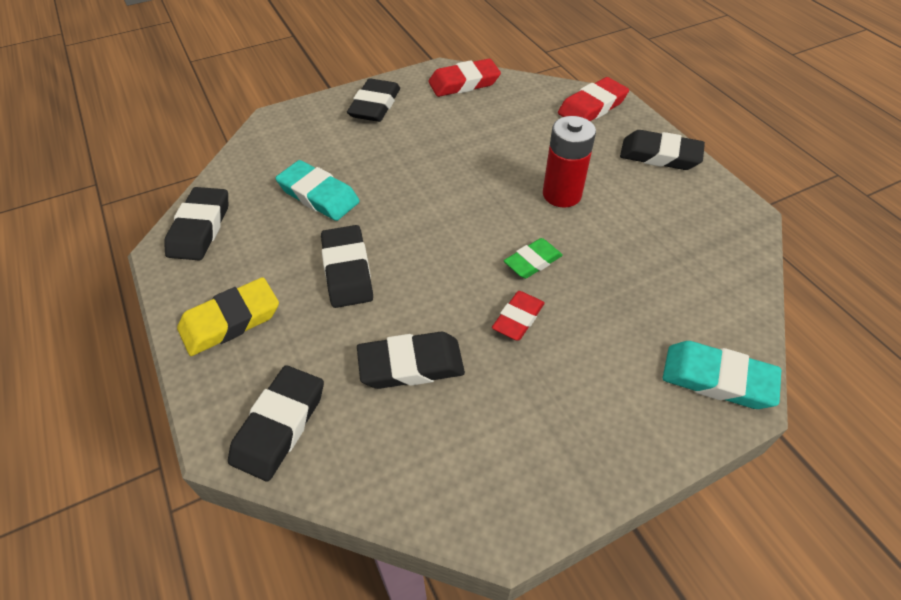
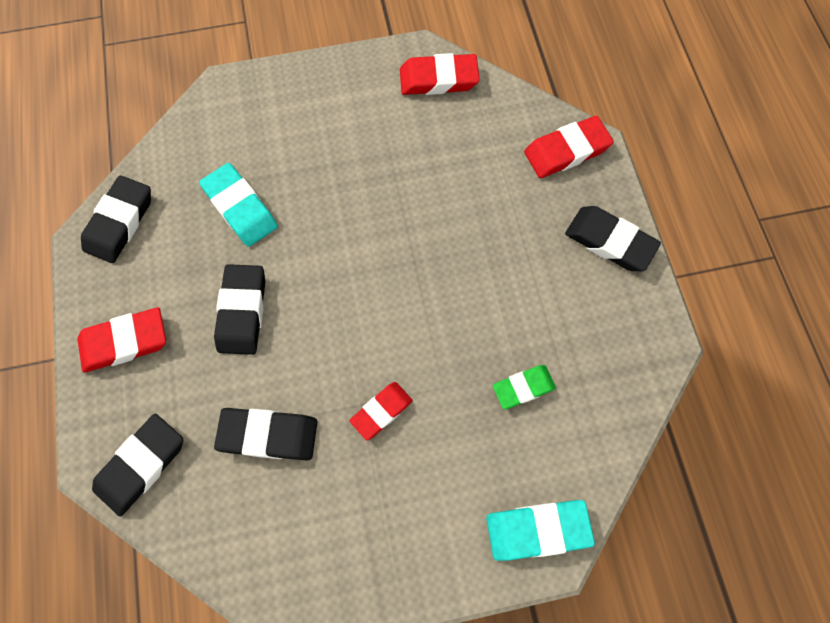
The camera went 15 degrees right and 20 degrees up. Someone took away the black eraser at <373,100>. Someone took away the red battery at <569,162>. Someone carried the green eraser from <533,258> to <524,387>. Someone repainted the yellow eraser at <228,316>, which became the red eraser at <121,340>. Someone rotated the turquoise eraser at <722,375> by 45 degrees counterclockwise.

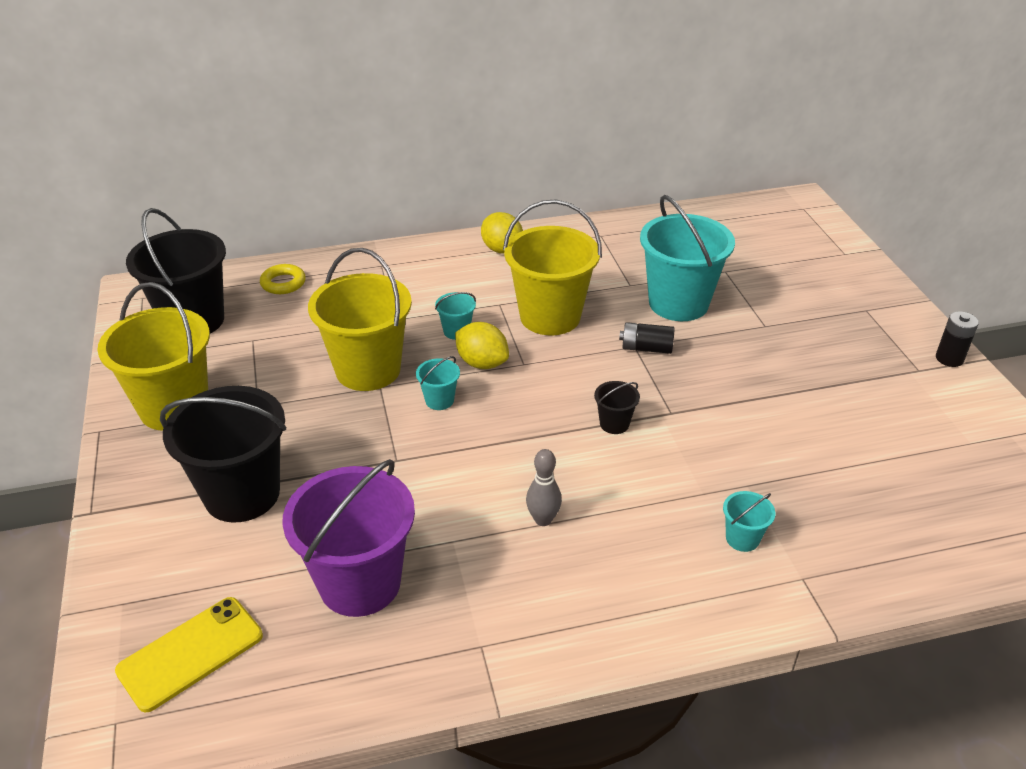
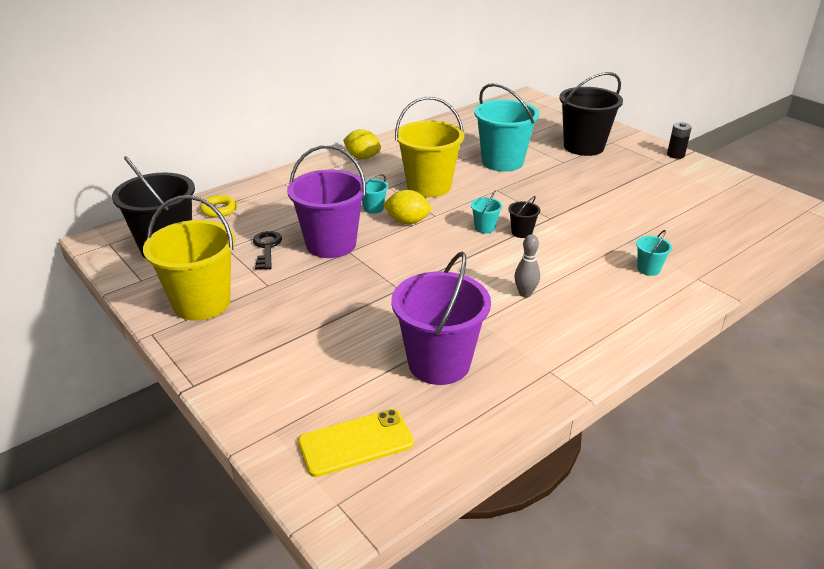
The camera went 25 degrees left and 5 degrees down. Someone repainted the yellow bucket at <360,319>, which became the purple bucket at <327,201>. Someone took away the black battery at <646,338>. Someone carried the turquoise bucket from <438,383> to <486,212>. Someone carried the black bucket from <223,454> to <591,114>. Someone rotated the yellow phone at <189,655> by 45 degrees clockwise. Someone put down the black key at <267,250>.

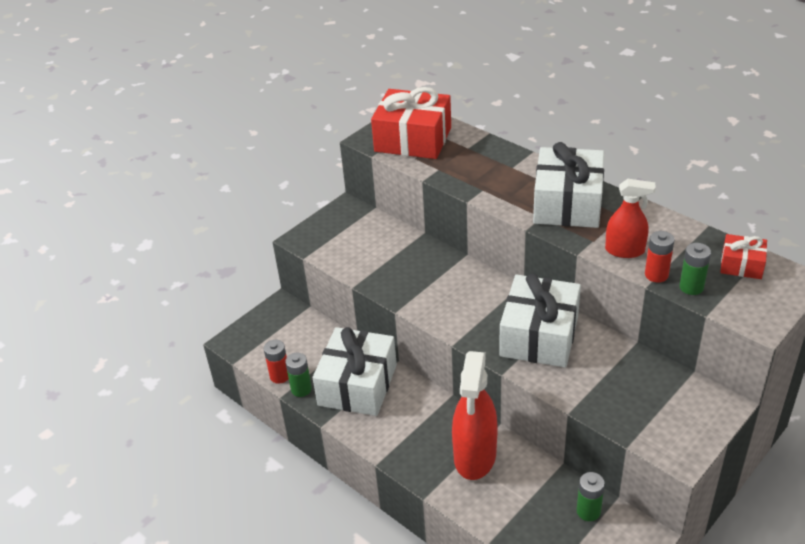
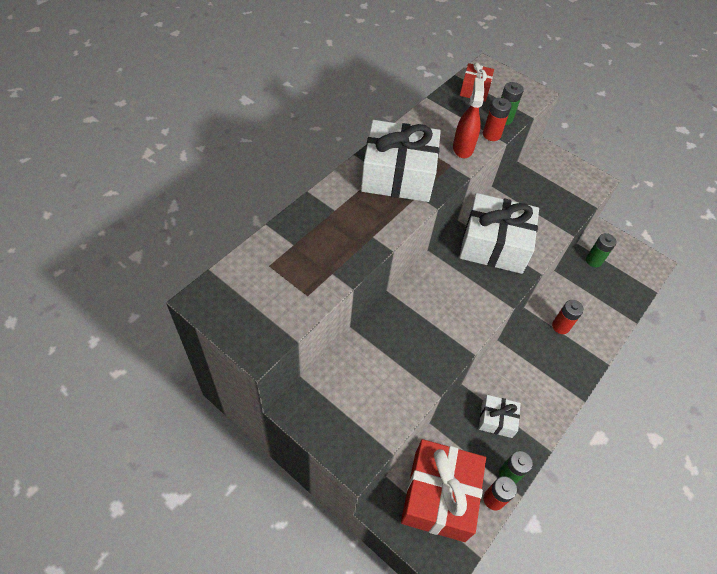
The camera went 100 degrees left and 15 degrees up. Someone carried the red gift from <411,123> to <443,490>. Someone scaled the white gift at <355,371> by 0.50. Someone swapped the red spray bottle at <475,415> for the red battery at <568,317>.

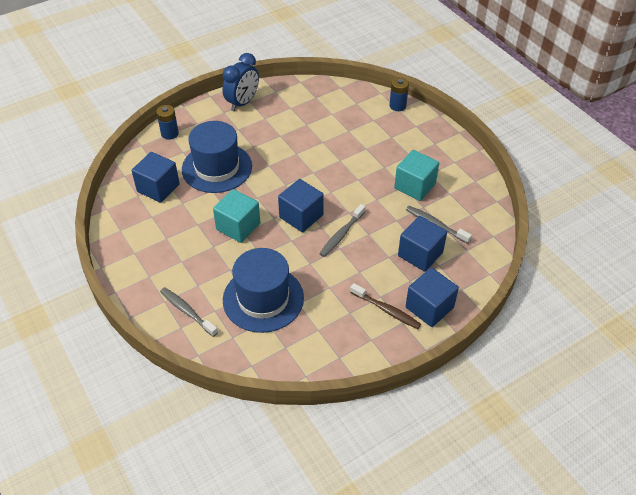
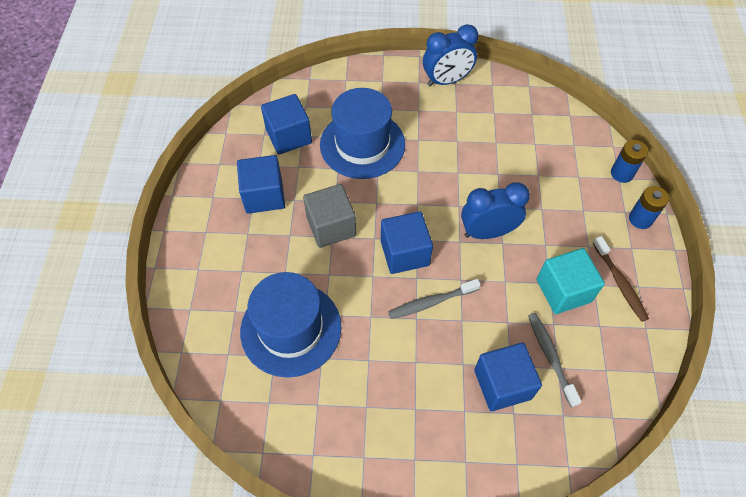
The camera went 35 degrees right and 10 degrees up. Someone carried the blue battery from <167,122> to <649,207>. Someone repainted the turquoise cube at <236,216>, which became the grey cube at <329,216>. Someone carried the blue cube from <432,297> to <261,184>. Someone carried the brown toothbrush from <385,306> to <621,279>. Someone took away the grey toothbrush at <189,312>. Someone put down the blue clock at <495,210>.

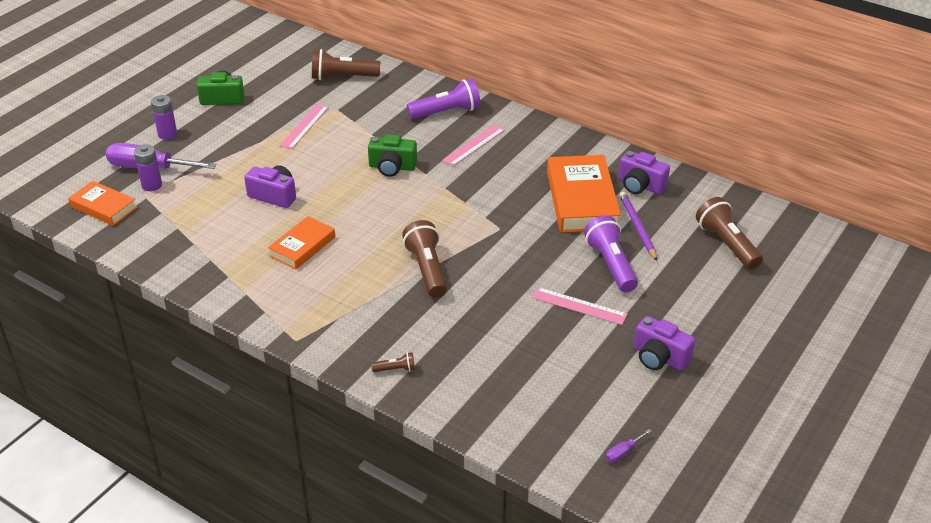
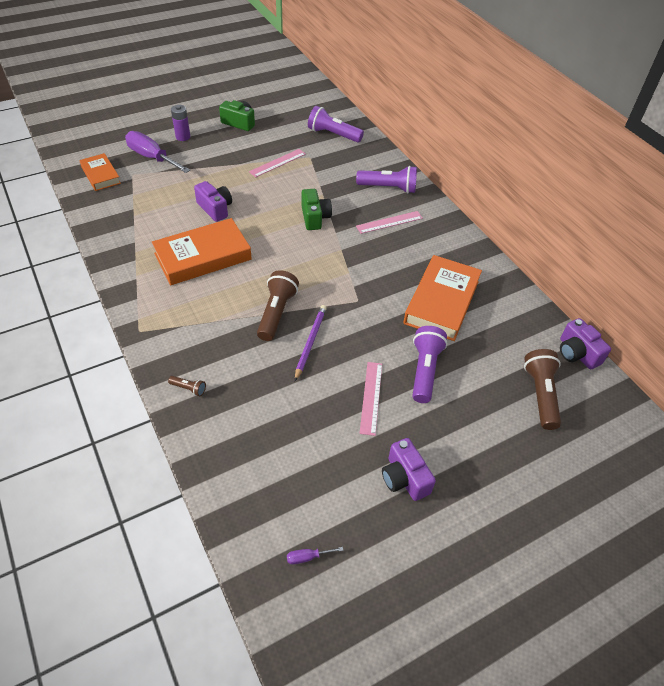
The camera went 25 degrees right and 10 degrees up. Someone repainted the brown flashlight at <346,64>, which became the purple flashlight at <336,124>. Someone rotated the green camera at <392,155> by 135 degrees counterclockwise. Someone took away the purple battery at <148,167>. Someone carried the purple camera from <644,172> to <585,343>. Someone carried the purple pencil from <638,226> to <311,343>. Someone scaled the orange book at <301,242> by 1.71. Someone rotated the pink ruler at <580,306> by 45 degrees clockwise.

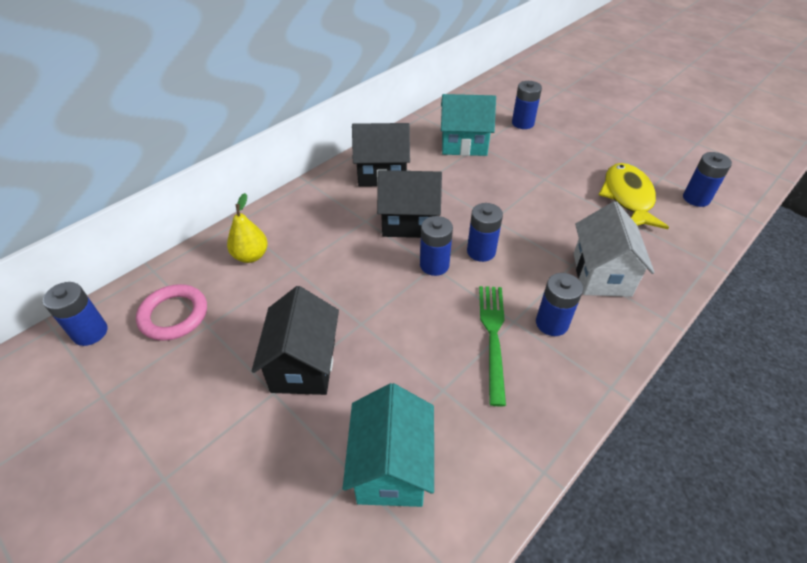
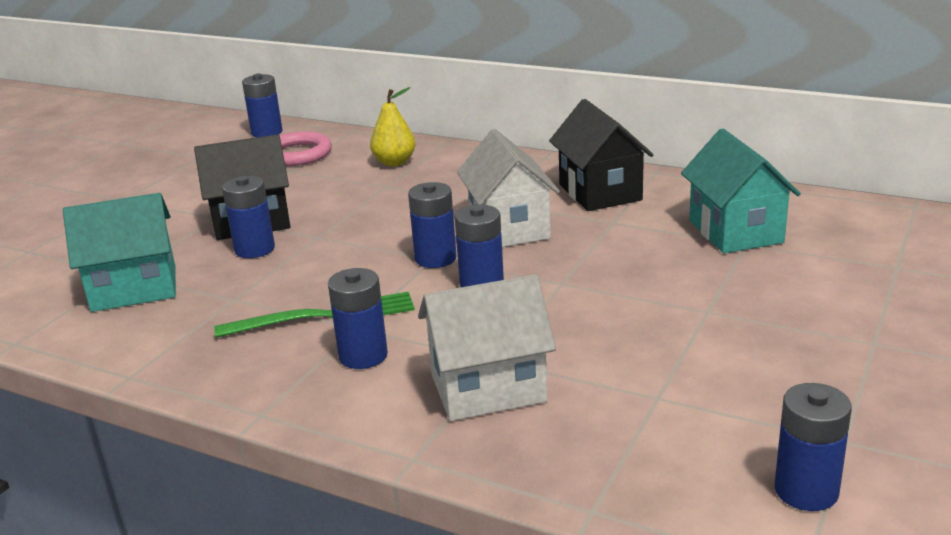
The camera went 75 degrees right and 20 degrees down. Someone carried the blue battery from <527,105> to <248,217>. Someone took away the yellow fish at <634,196>. Someone repainted the black house at <409,204>, which became the white house at <508,188>.

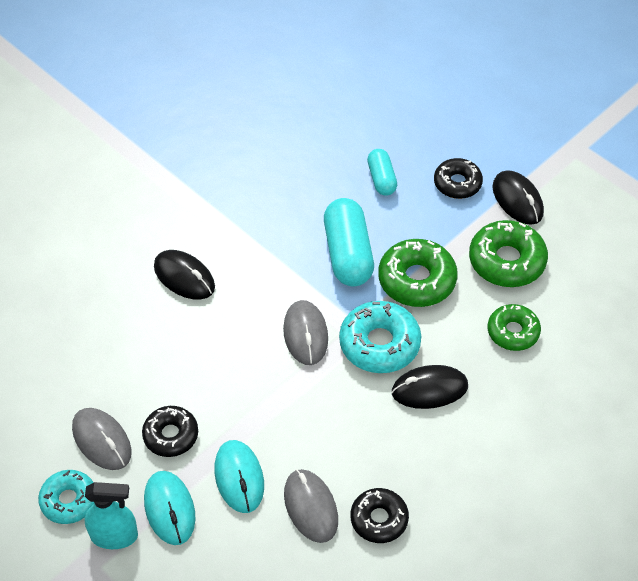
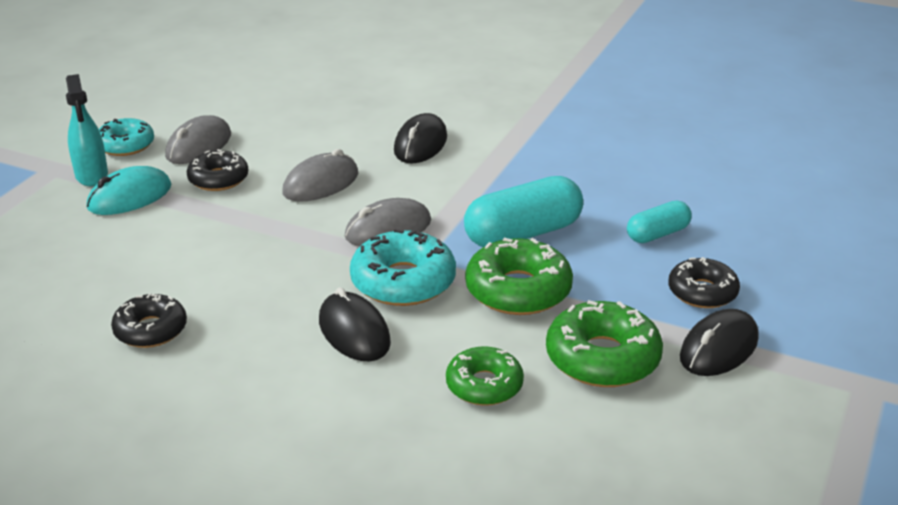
The camera went 70 degrees right and 20 degrees down. Someone took away the turquoise mouse at <239,476>. Someone carried the grey mouse from <311,506> to <320,175>.

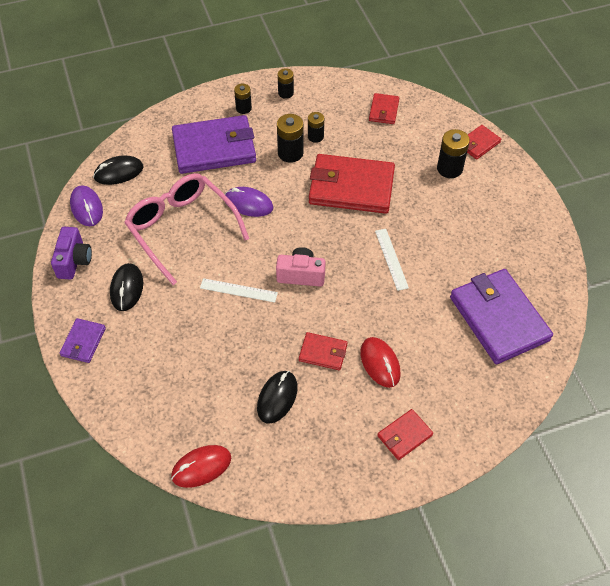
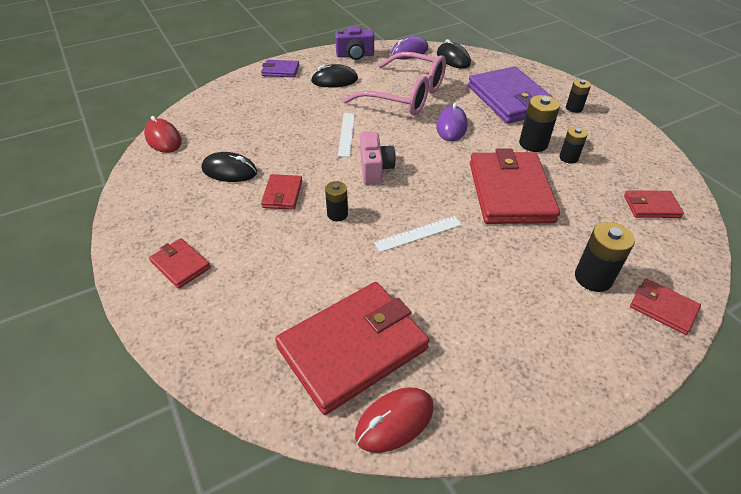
The camera went 80 degrees right and 10 degrees down. Someone carried the black battery from <286,83> to <336,201>. Someone rotated the pink glasses at <186,229> by 75 degrees clockwise. Someone repainted the purple wallet at <501,316>, which became the red wallet at <352,348>. Someone carried the red mouse from <380,362> to <394,420>.

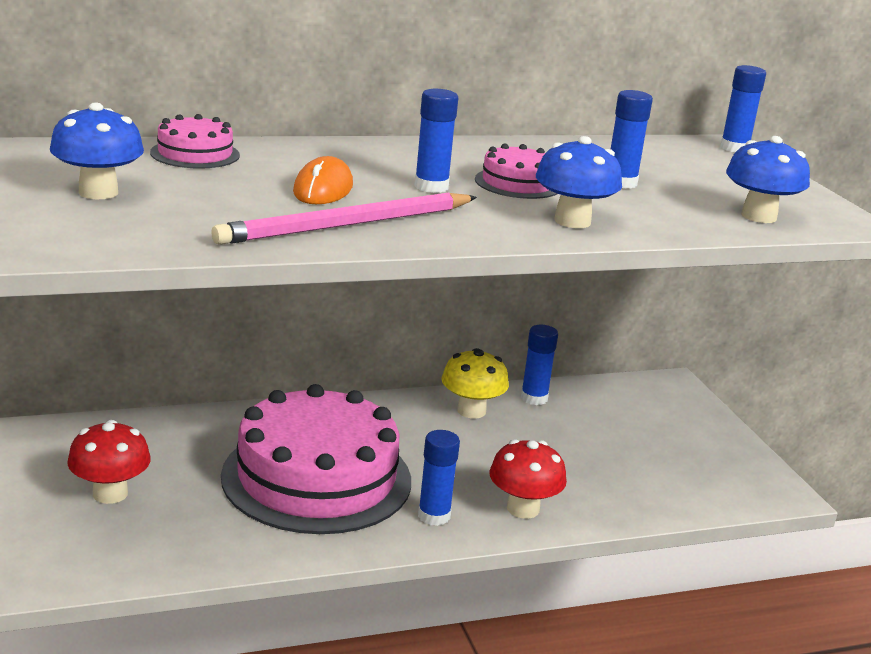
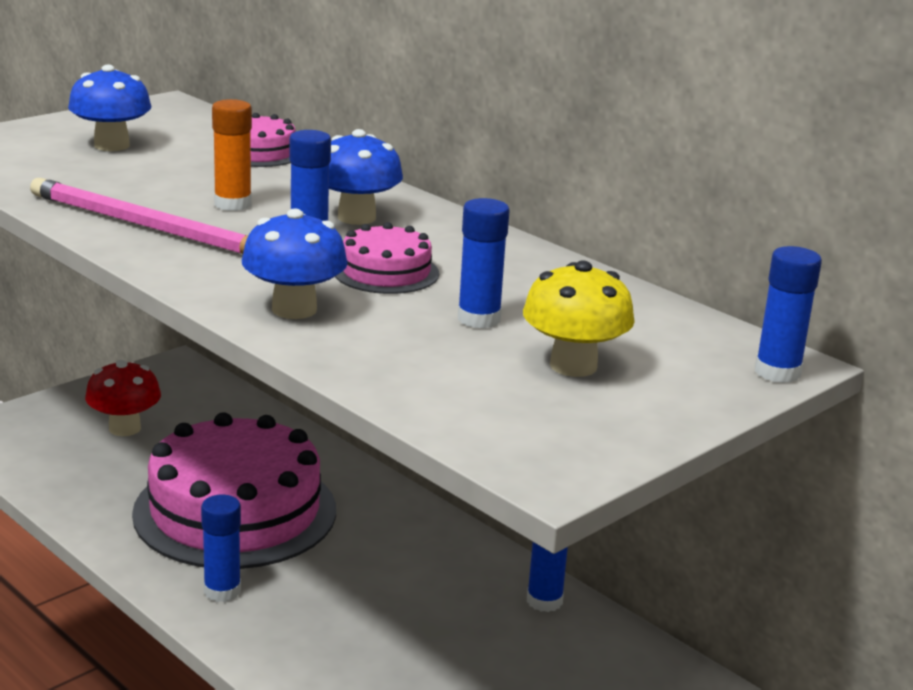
The camera went 65 degrees right and 0 degrees up. Someone carried the blue mushroom from <768,179> to <366,177>. Someone swapped the orange mouse at <323,180> for the orange glue stick at <232,155>. Someone carried the yellow mushroom from <475,383> to <579,318>. Someone took away the red mushroom at <528,479>.

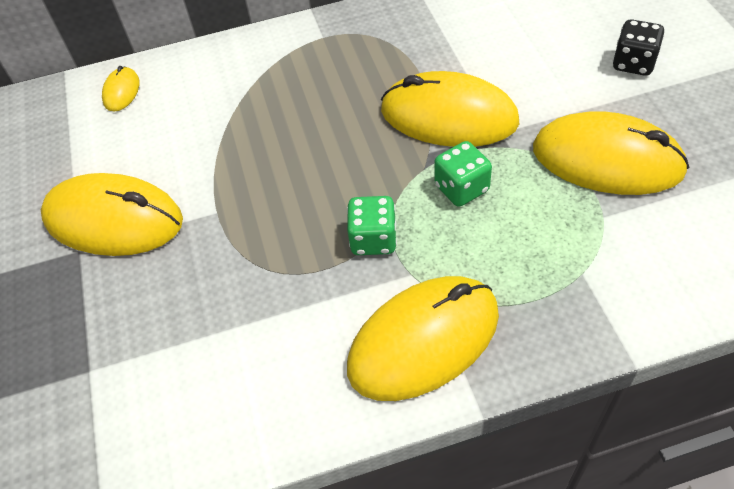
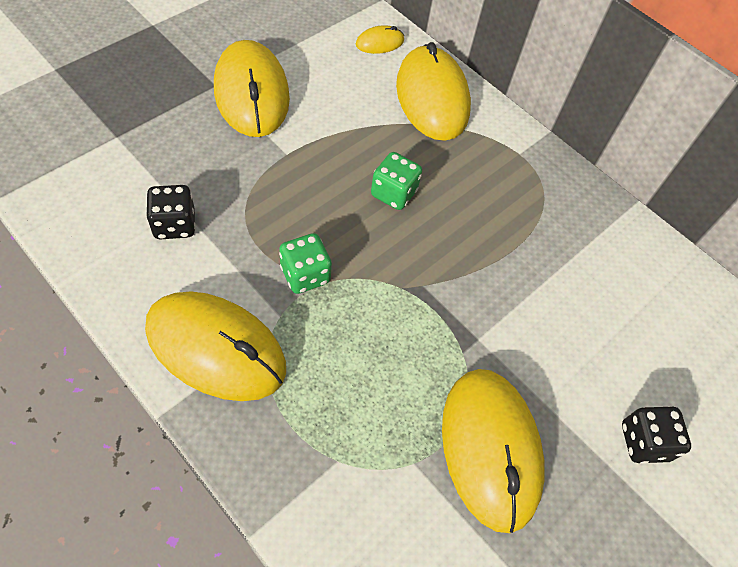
The camera went 50 degrees right and 5 degrees up. Someone carried the yellow mouse from <450,109> to <433,91>. Someone carried the green dice from <463,174> to <396,181>. Someone put down the black dice at <171,212>.

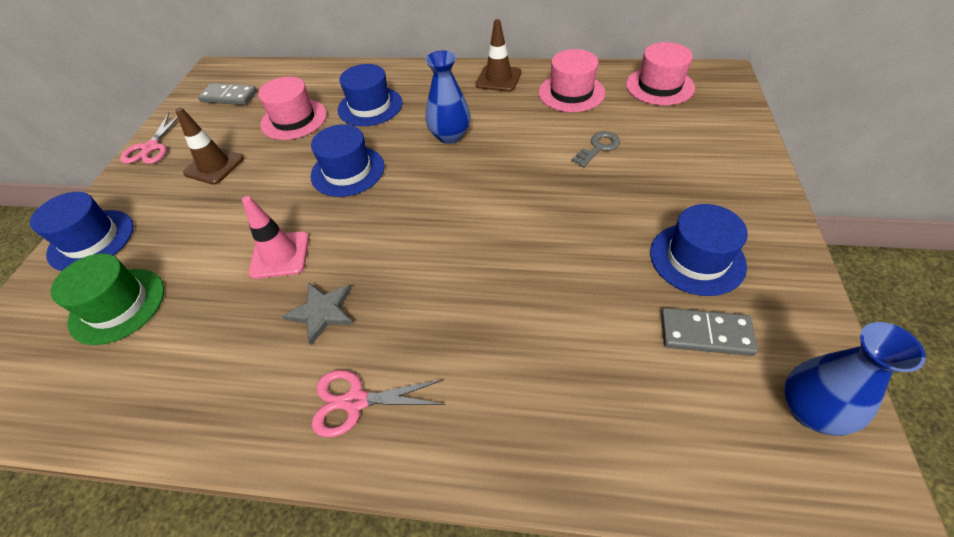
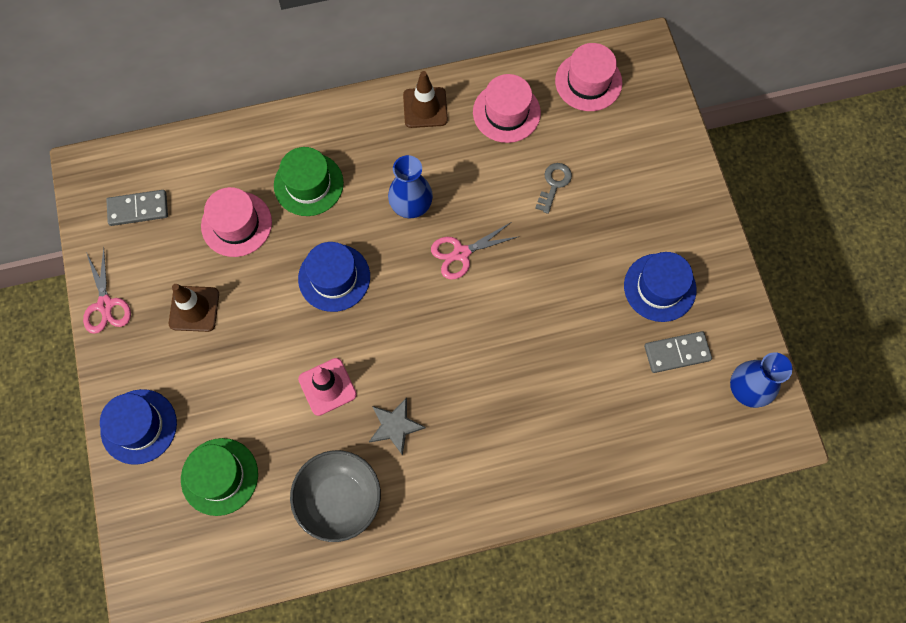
The camera went 25 degrees left and 20 degrees up. Someone repainted the blue hat at <370,95>, which became the green hat at <309,181>. Someone carried the pink scissors from <379,403> to <475,251>. Someone put down the grey bowl at <335,496>.

